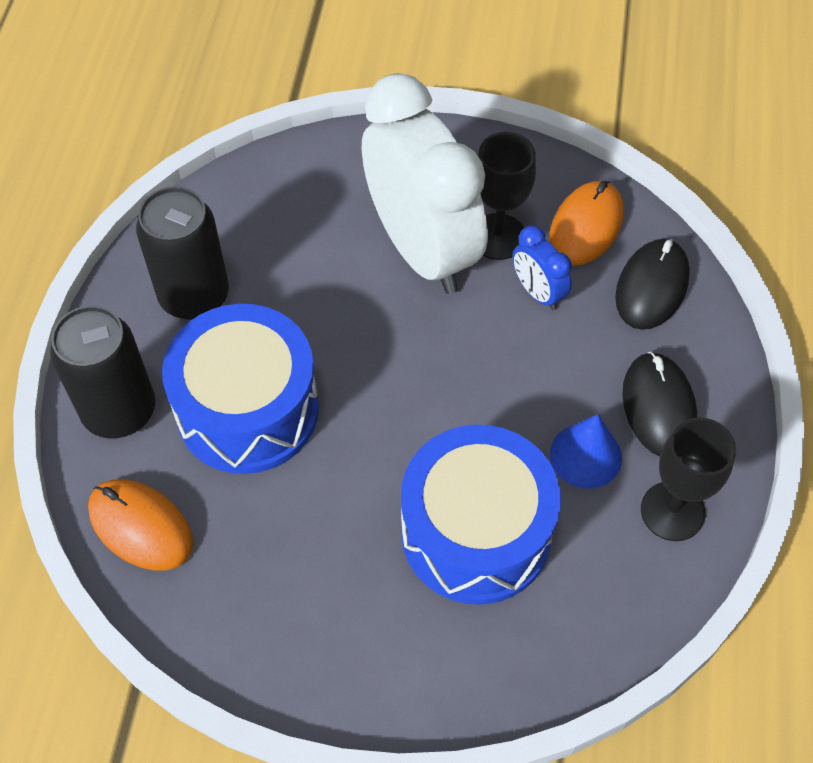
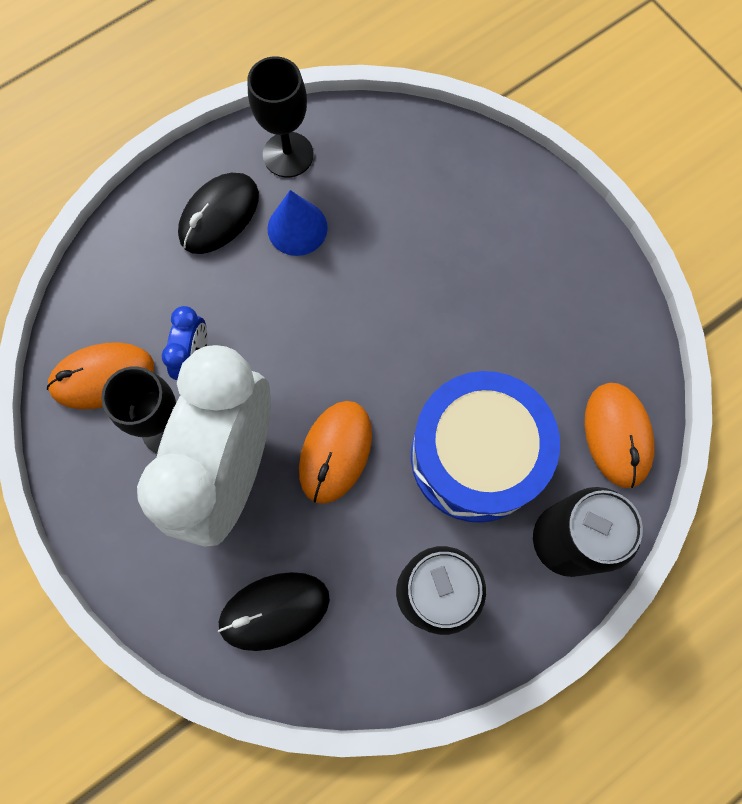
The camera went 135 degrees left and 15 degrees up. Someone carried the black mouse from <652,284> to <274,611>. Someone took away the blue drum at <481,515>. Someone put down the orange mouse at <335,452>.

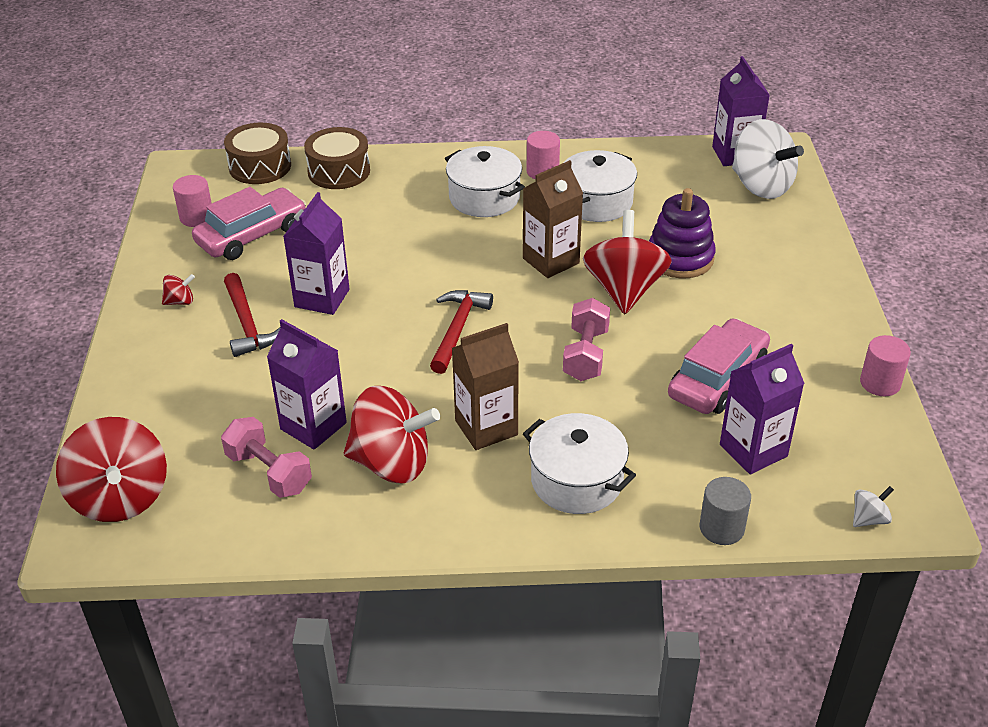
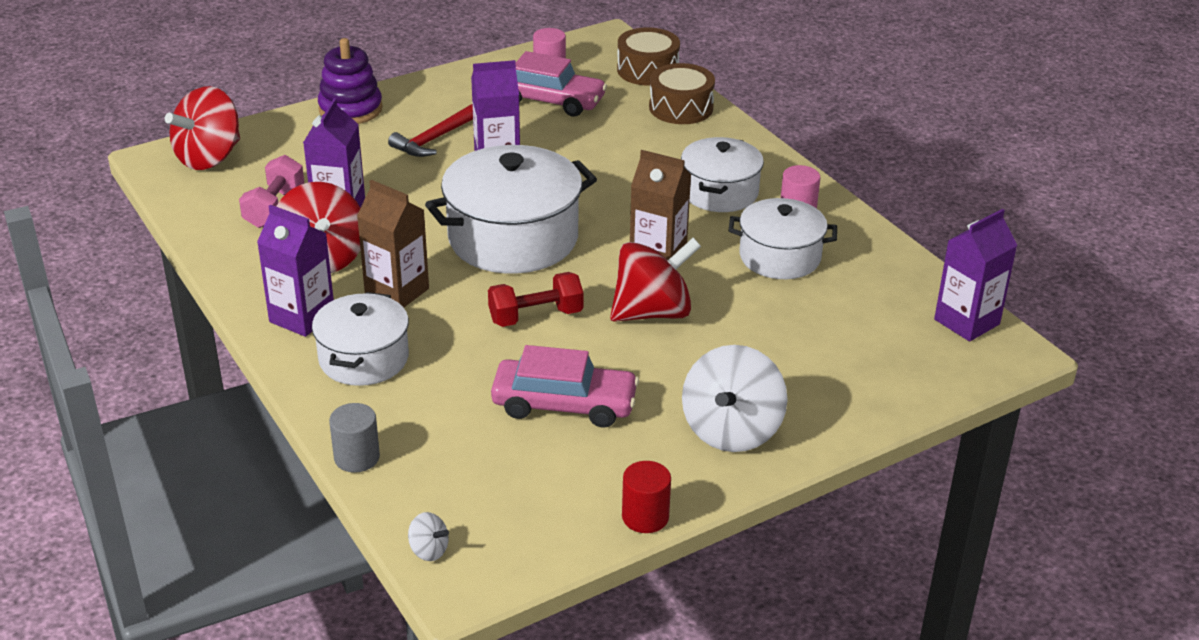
The camera went 60 degrees right and 5 degrees down. Someone carried the white spinning top from <768,159> to <735,398>. Someone carried the purple stacking toy from <682,233> to <350,81>. Someone took away the red spinning top at <178,289>. Someone swapped the red hammer at <461,332> for the white pot at <511,209>. Someone repainted the pink dumbbell at <586,339>, which became the red dumbbell at <535,299>. Someone repainted the pink cylinder at <885,365>, which became the red cylinder at <646,497>. Someone carried the purple carton from <762,409> to <295,271>.

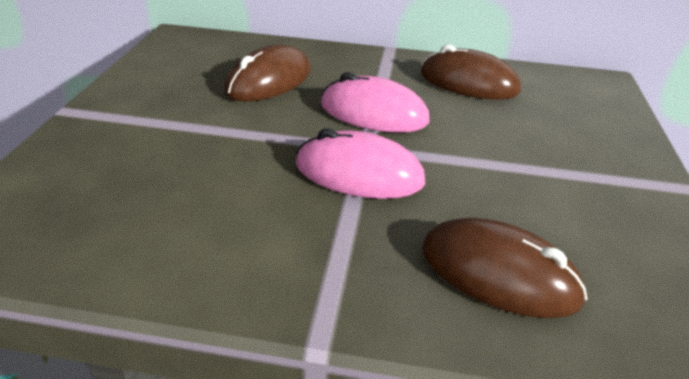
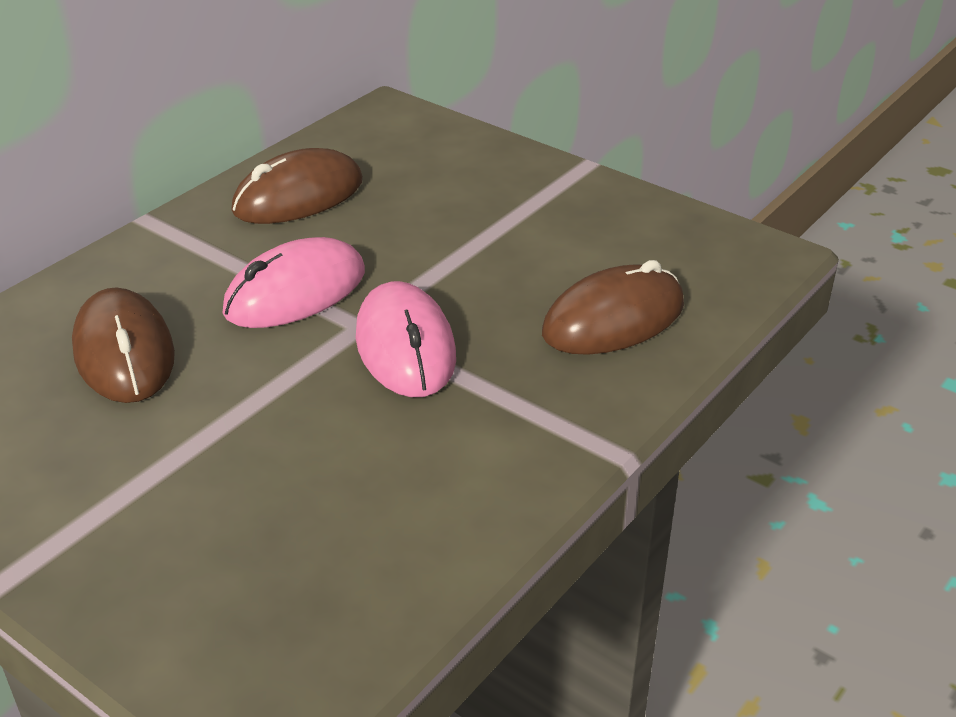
The camera went 60 degrees left and 0 degrees up. Someone rotated the pink mouse at <360,163> by 60 degrees counterclockwise.

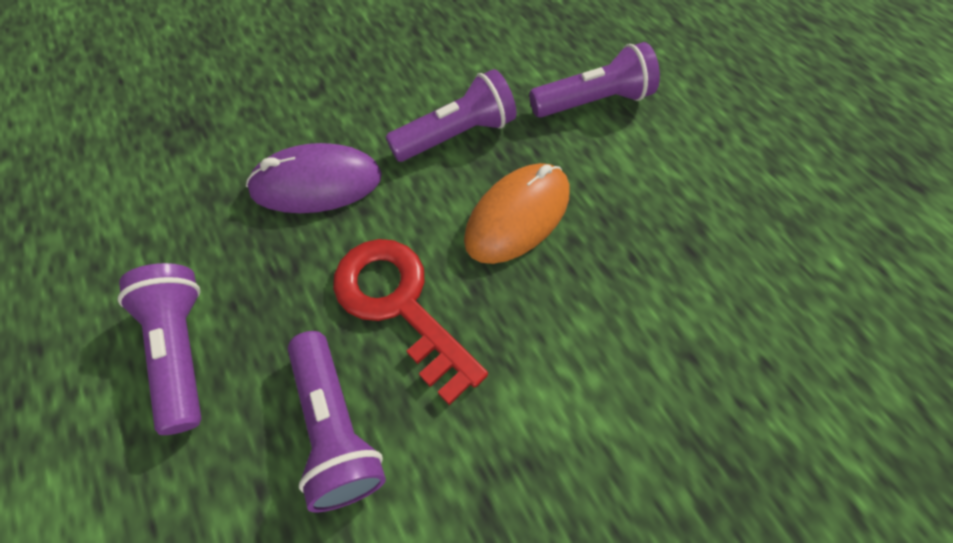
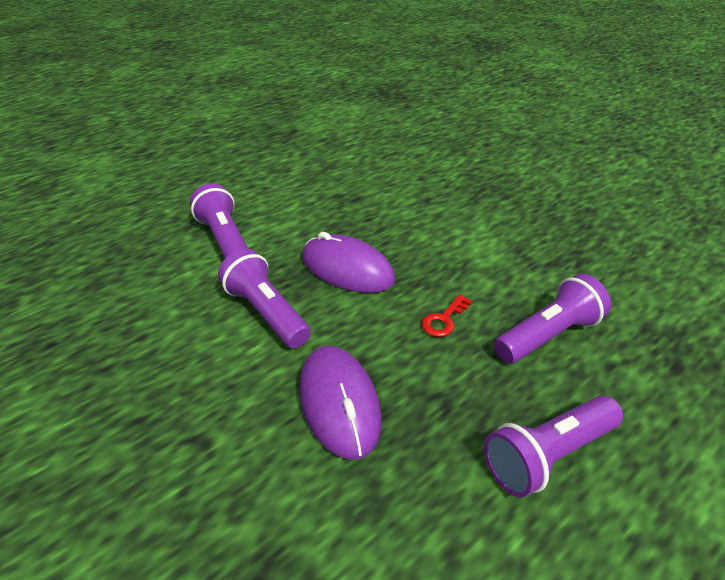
The camera went 100 degrees left and 20 degrees down. Someone repainted the orange mouse at <517,213>, which became the purple mouse at <348,262>. Someone scaled the red key at <410,322> by 0.44.

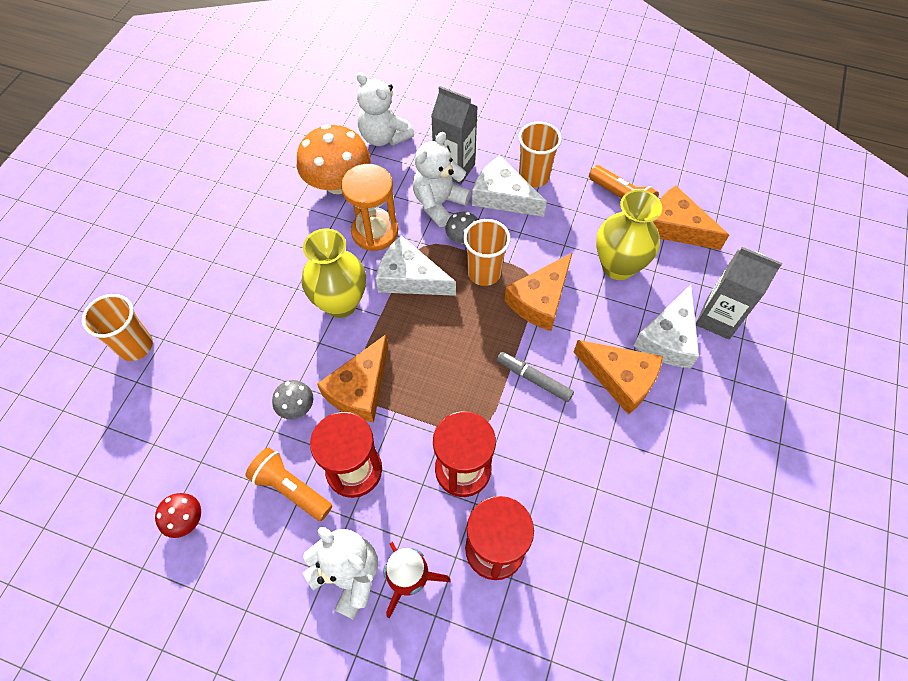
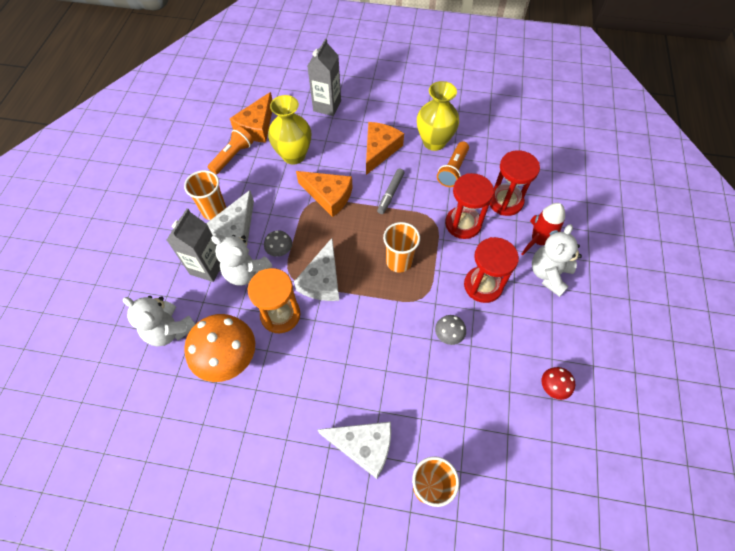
The camera went 100 degrees left and 0 degrees up. Someone rotated the white teddy bear at <385,109> by 90 degrees clockwise. Someone carried the orange cup from <487,252> to <401,247>. Someone carried the yellow vase from <333,273> to <438,116>. Someone carried the white cheese from <666,326> to <354,450>. Someone took away the orange cheese at <353,378>. Someone carried the orange flashlight from <288,484> to <453,164>.

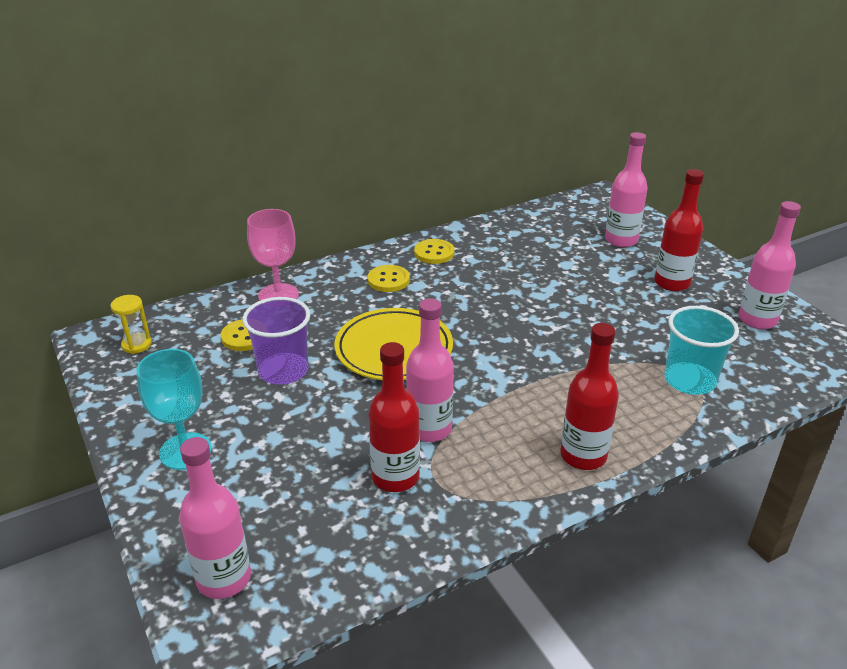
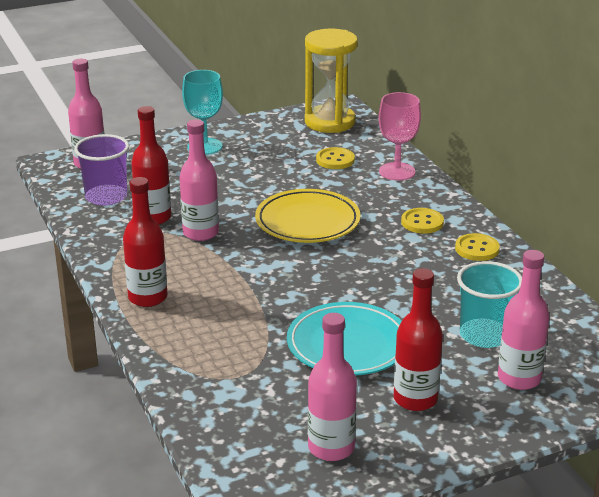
The camera went 95 degrees right and 5 degrees down. Someone scaled the yellow hourglass at <131,324> by 2.26. Someone carried the purple cup from <276,340> to <101,170>. Someone carried the turquoise cup from <701,350> to <489,304>. Someone put down the turquoise plate at <344,339>.

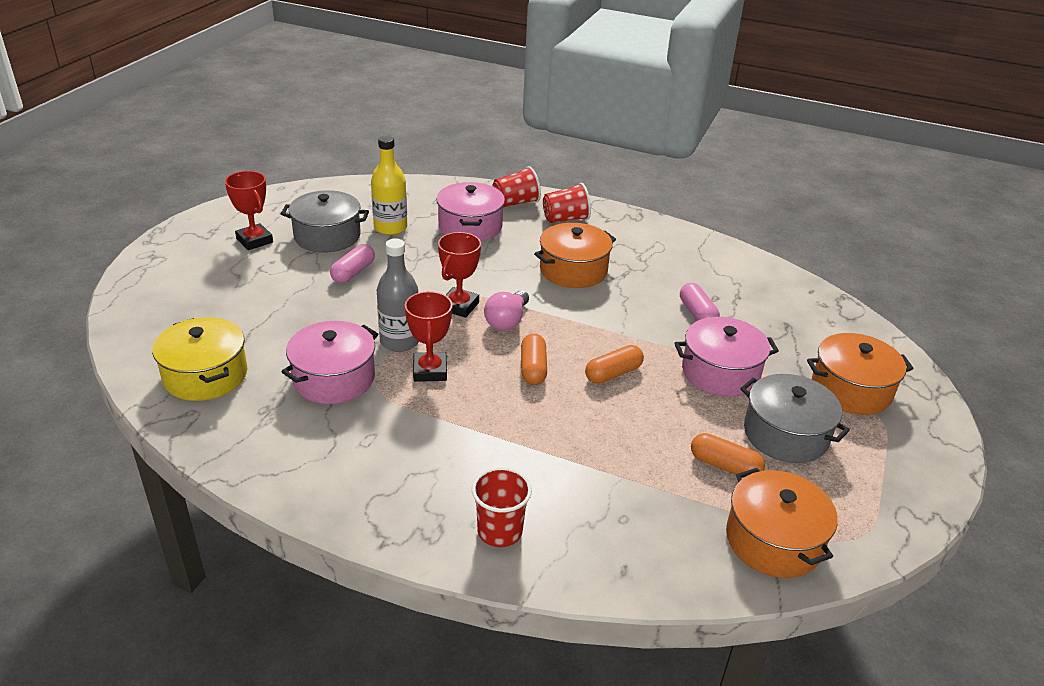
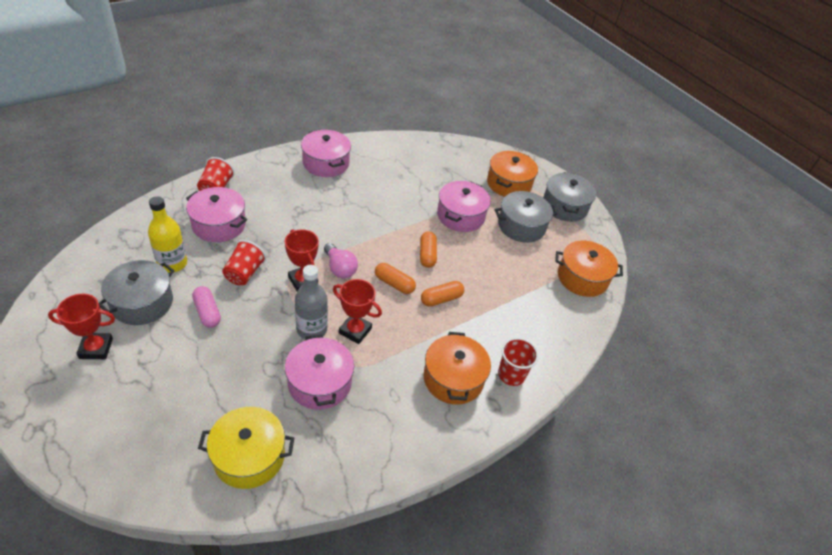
The camera went 60 degrees left and 10 degrees up. Someone carried the red cup from <567,203> to <244,262>. Someone carried the orange pot from <575,255> to <457,368>. Someone took away the pink capsule at <700,302>. Someone carried the orange capsule from <728,455> to <442,294>. Someone put down the pink pot at <326,153>. Someone put down the grey pot at <569,197>.

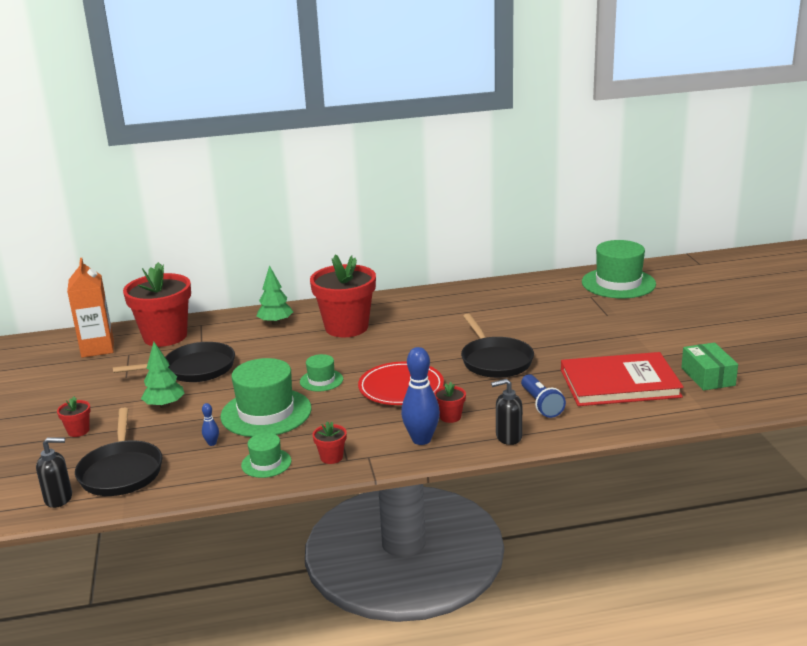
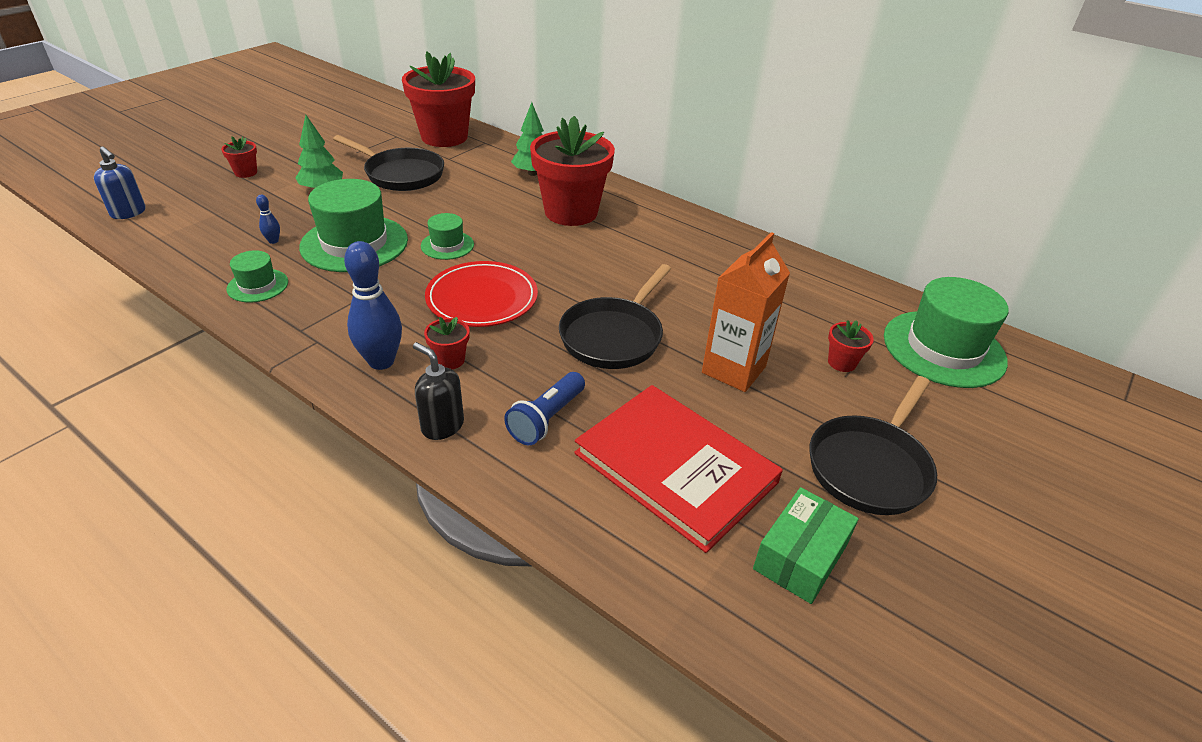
The camera went 45 degrees right and 15 degrees up. Someone carried the orange carton from <90,308> to <746,312>. Someone carried the black pan from <119,451> to <873,445>. Someone carried the red flower pot from <330,443> to <851,346>. Someone repainted the black soap dispenser at <54,472>, which became the blue soap dispenser at <120,183>.

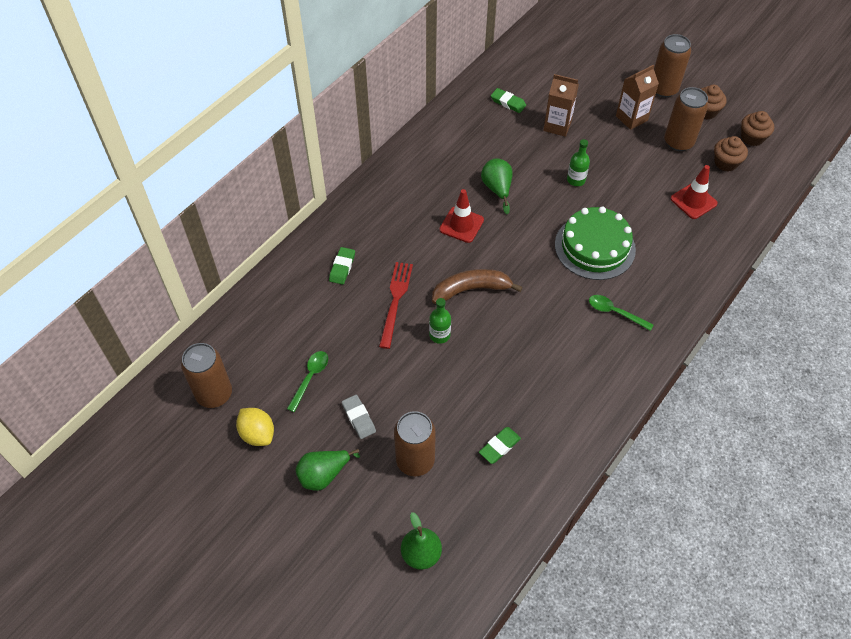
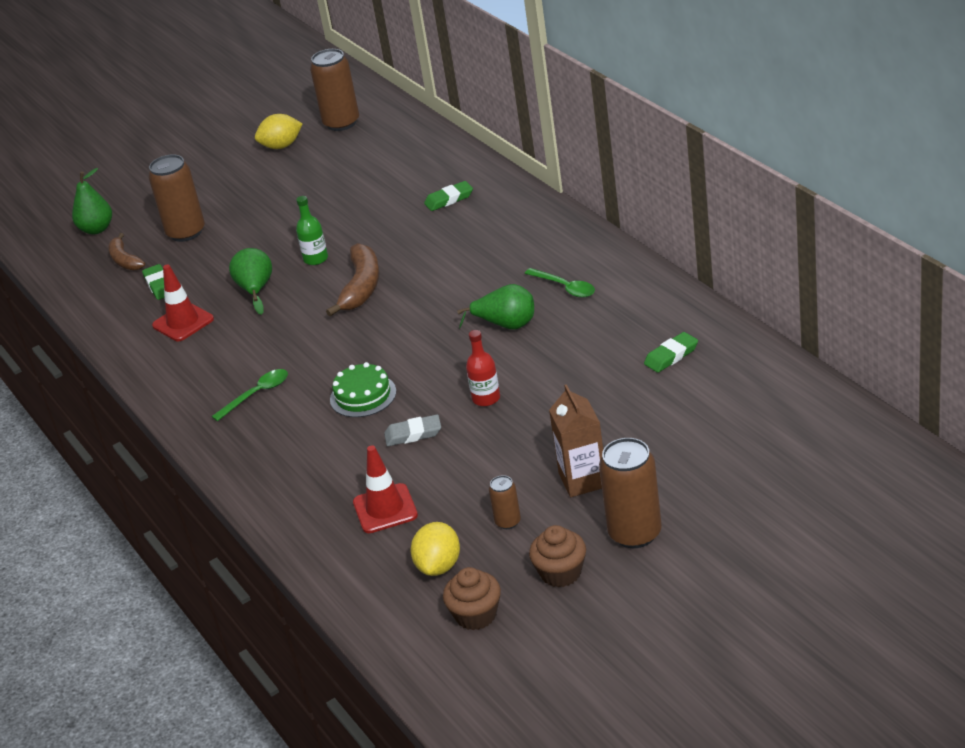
The camera went 115 degrees right and 20 degrees down. Someone took away the brown carton at <561,105>. Someone scaled the brown can at <686,119> by 0.50. Someone swapped the brown cupcake at <731,154> for the yellow lemon at <435,549>. Someone repainted the green bottle at <578,162>, which became the red bottle at <483,368>. Someone carried the red traffic cone from <461,216> to <183,303>. Someone scaled the green cake at <595,243> by 0.59. Someone rotated the green eraser at <342,266> by 60 degrees counterclockwise. Someone took away the red fork at <396,305>. Someone carried the green spoon from <307,381> to <559,283>. Someone carried the grey eraser from <359,417> to <412,430>. Someone carried the green pear from <327,470> to <250,281>. Someone put down the brown banana at <126,251>.

